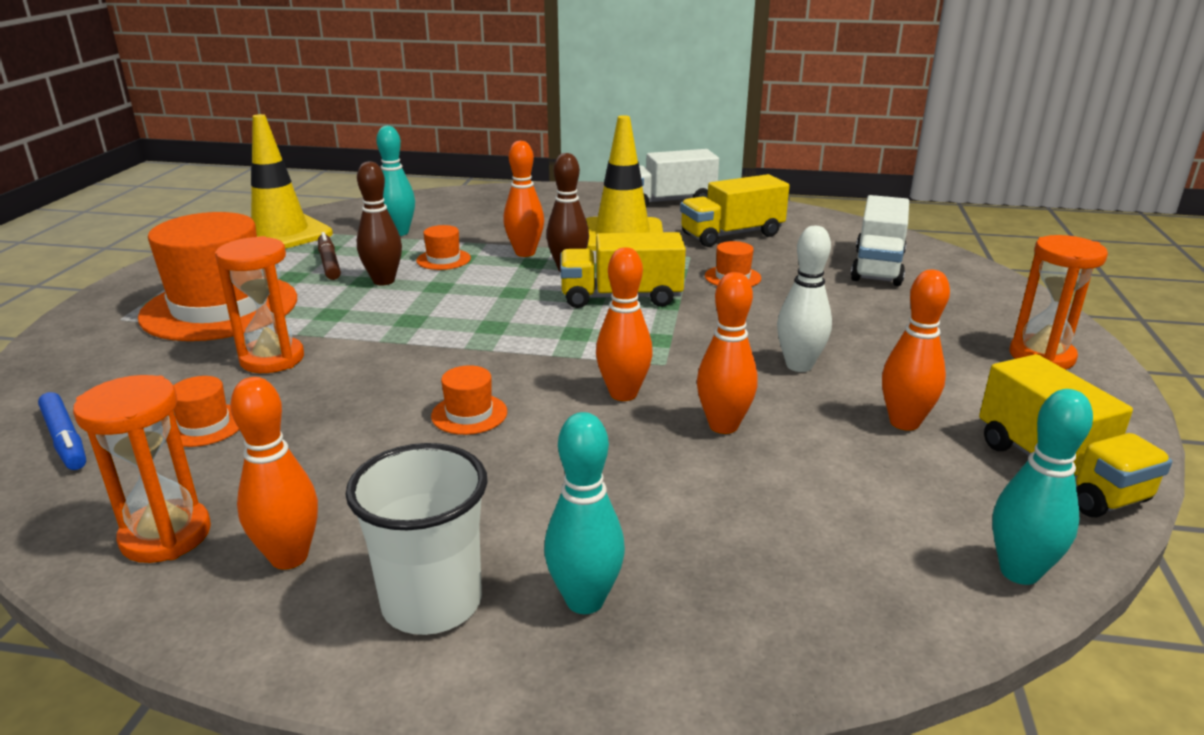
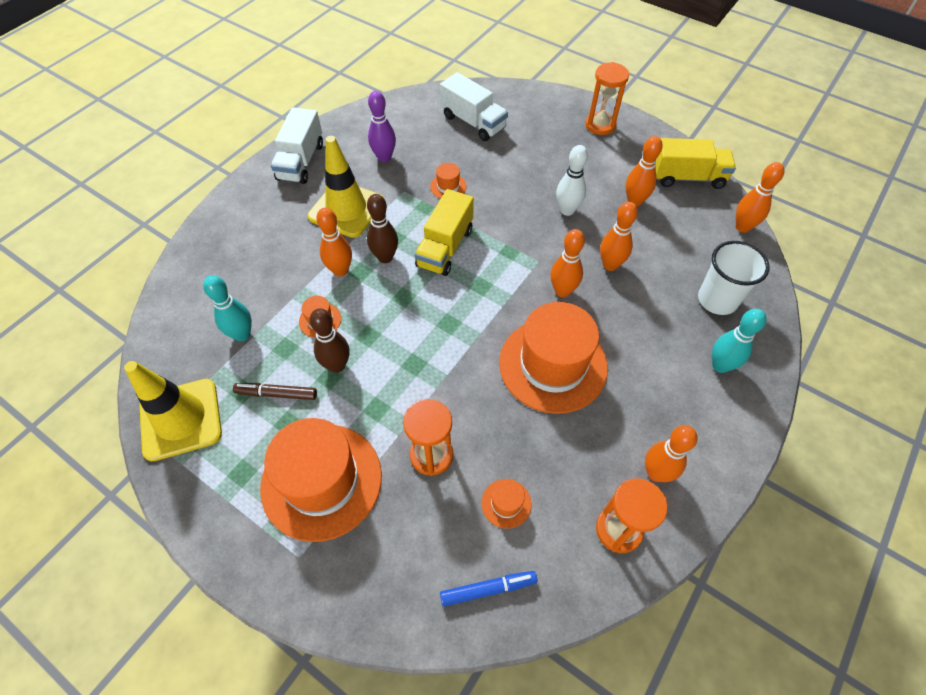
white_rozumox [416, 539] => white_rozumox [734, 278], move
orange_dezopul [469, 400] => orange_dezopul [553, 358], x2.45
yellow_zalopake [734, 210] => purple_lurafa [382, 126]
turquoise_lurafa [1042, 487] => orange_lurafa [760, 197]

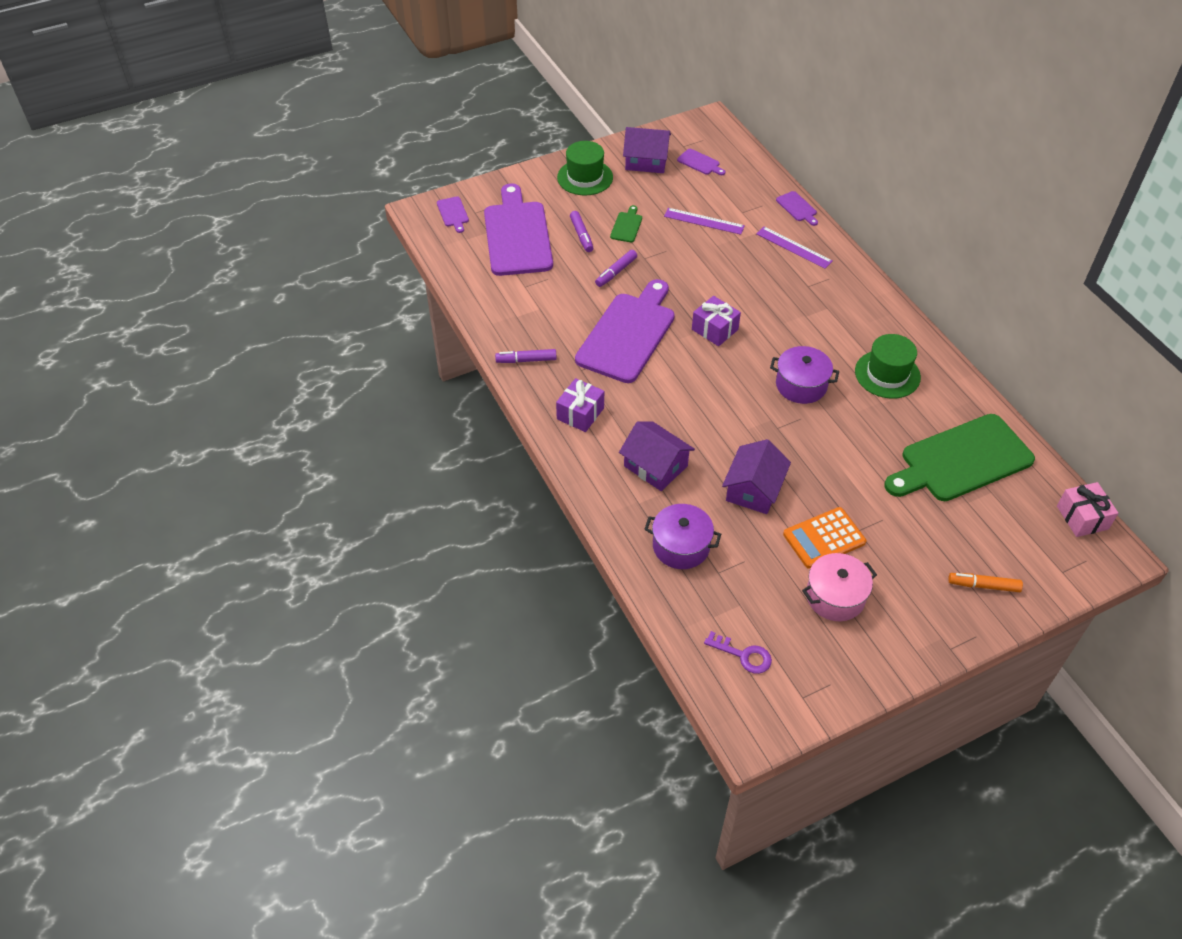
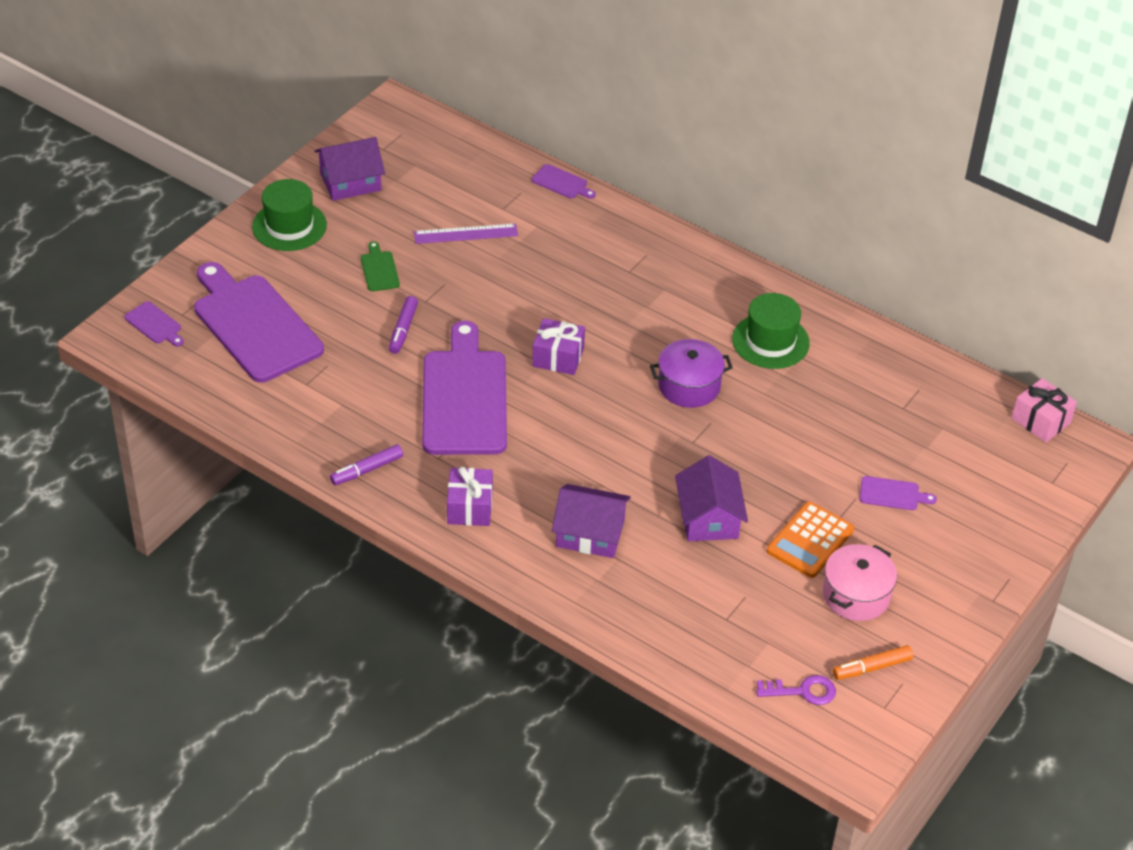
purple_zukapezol [581, 231] => nothing
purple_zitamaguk [682, 536] => nothing
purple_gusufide [701, 162] => purple_gusufide [898, 493], move
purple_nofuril [794, 247] => nothing
green_gusufide [960, 457] => nothing
orange_zukapezol [985, 582] => orange_zukapezol [873, 662], move

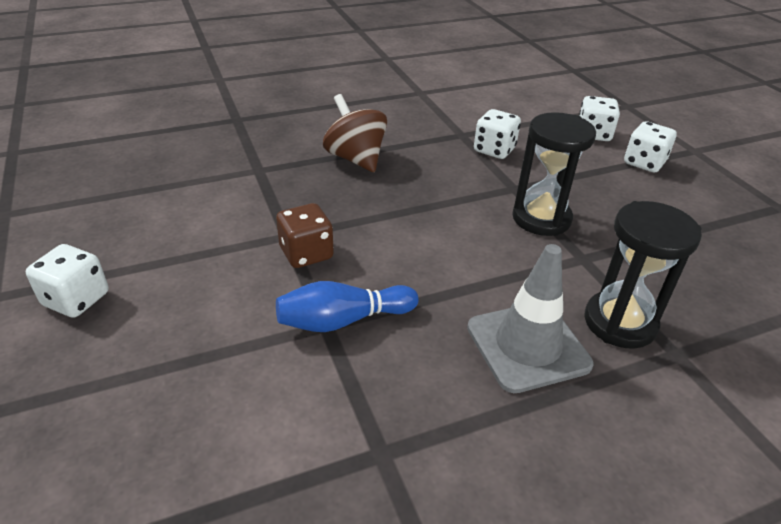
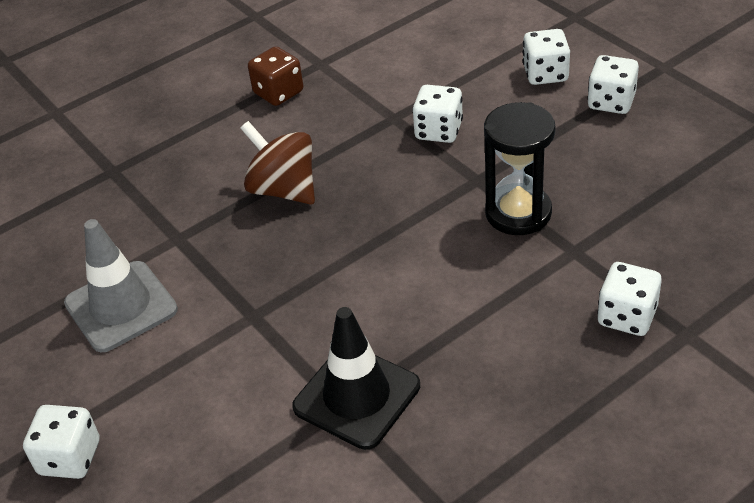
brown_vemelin [305, 235] => brown_vemelin [275, 76], move
blue_lurafa [347, 306] => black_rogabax [356, 378]
grey_rogabax [530, 318] => grey_rogabax [121, 285], move
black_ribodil [643, 275] => white_vemelin [629, 299]

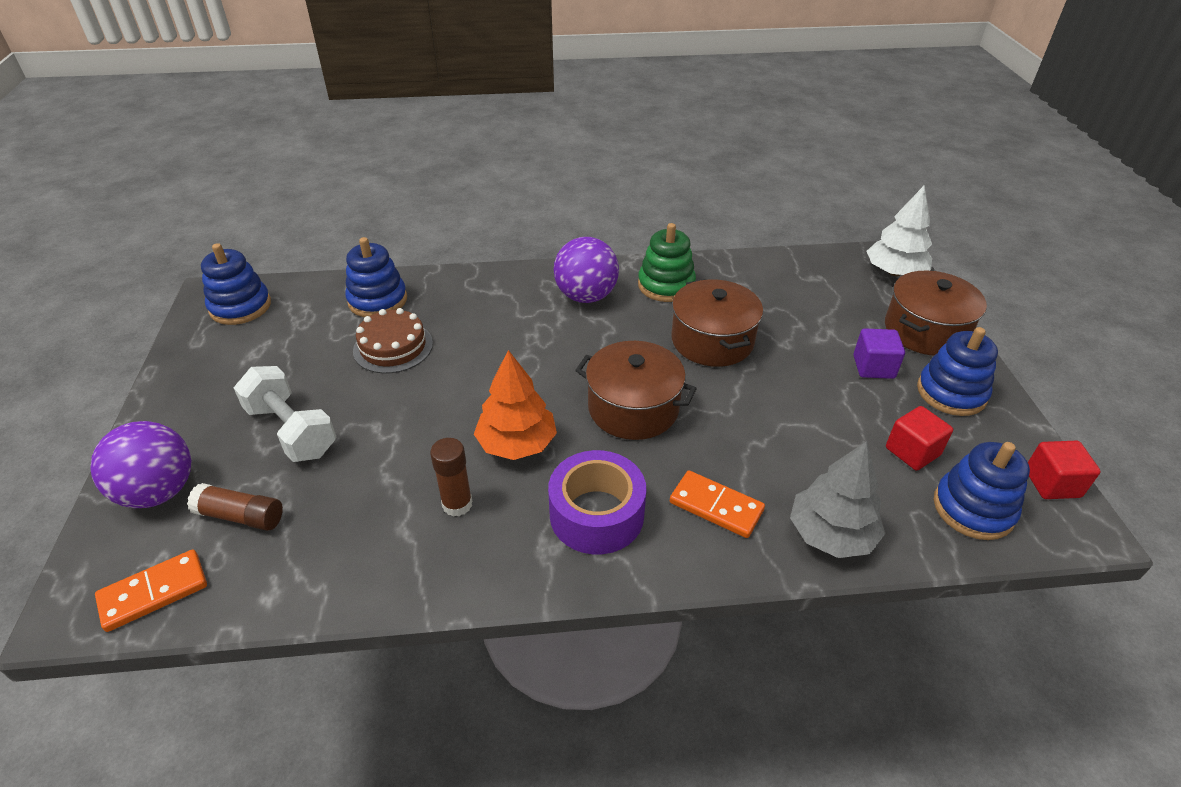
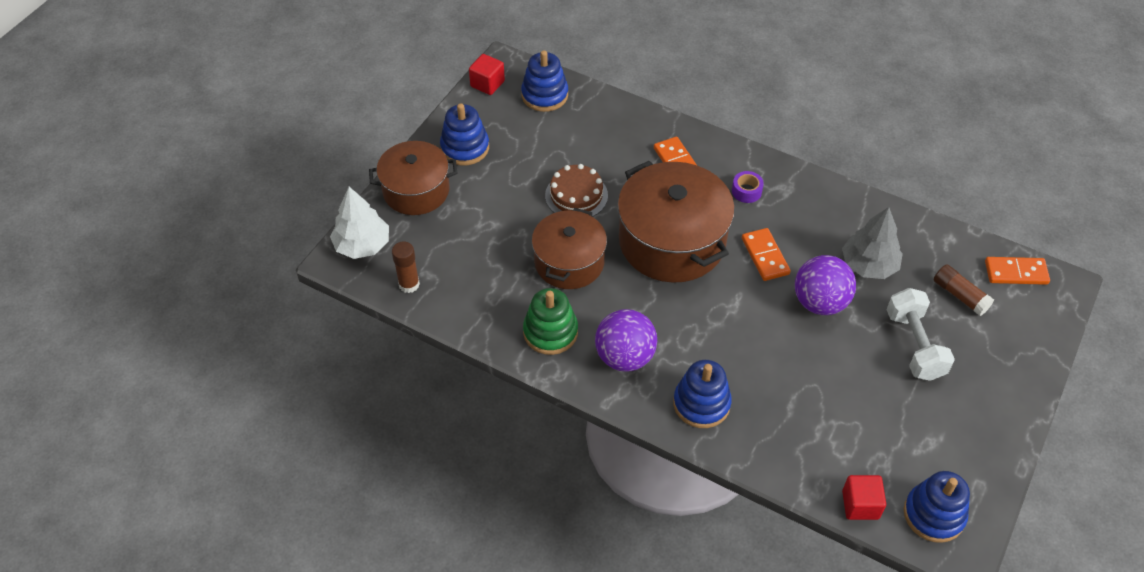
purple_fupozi [140, 464] => purple_fupozi [825, 285], move
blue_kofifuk [376, 277] => blue_kofifuk [702, 394], move
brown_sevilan [393, 341] => brown_sevilan [576, 190], move
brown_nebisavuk [451, 477] => brown_nebisavuk [406, 267], move
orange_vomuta [515, 405] => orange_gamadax [766, 254]
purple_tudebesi [597, 502] => purple_tudebesi [748, 187], x0.49
brown_zitamaguk [636, 390] => brown_zitamaguk [676, 222], x1.55
grey_vomuta [837, 499] => grey_vomuta [872, 243], move
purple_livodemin [879, 354] => nothing
red_livodemin [919, 438] => red_livodemin [864, 497], move

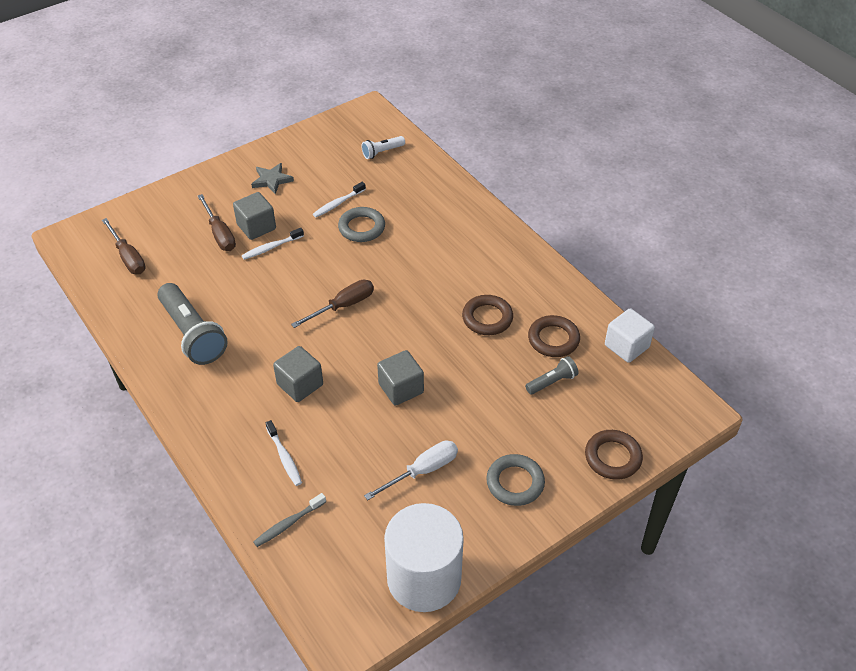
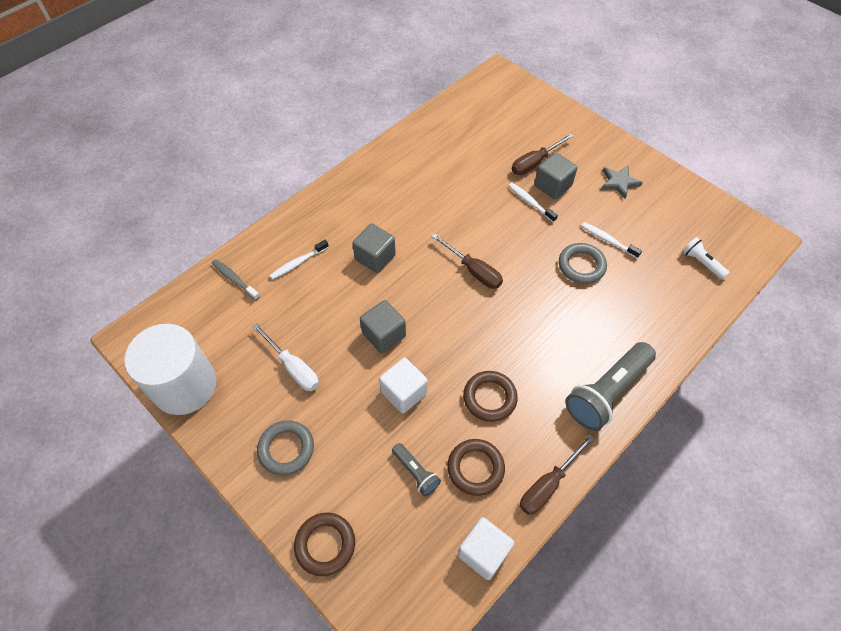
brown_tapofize [124, 246] => brown_tapofize [557, 474], move
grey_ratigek [192, 324] => grey_ratigek [610, 386], move
nothing => white_livodemin [403, 386]

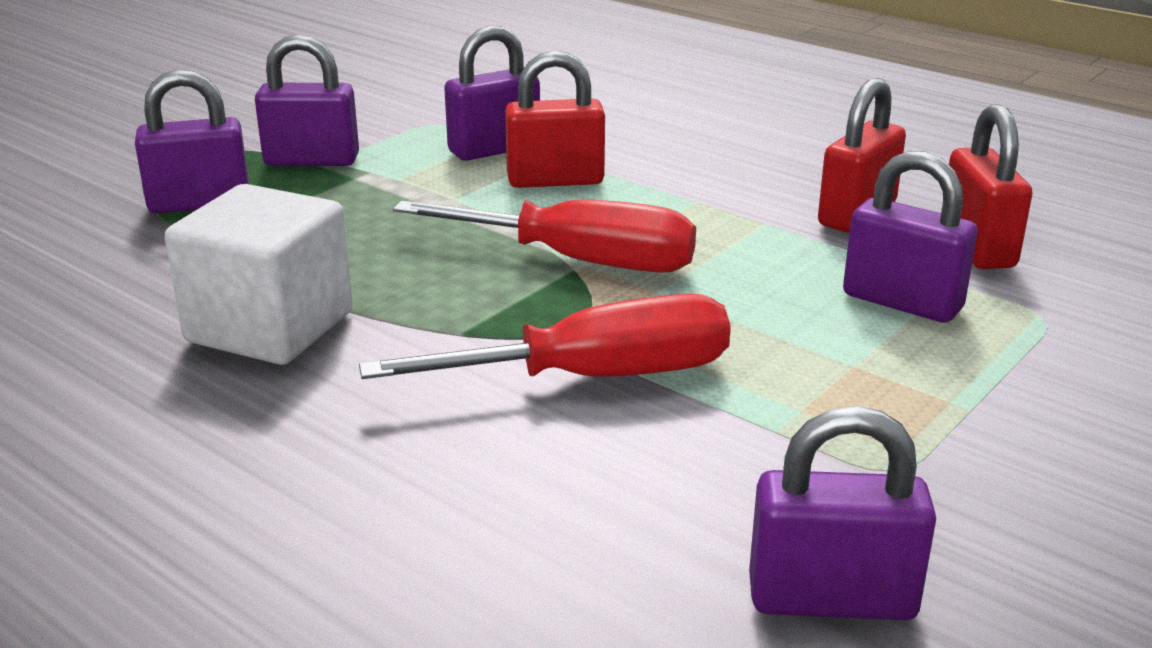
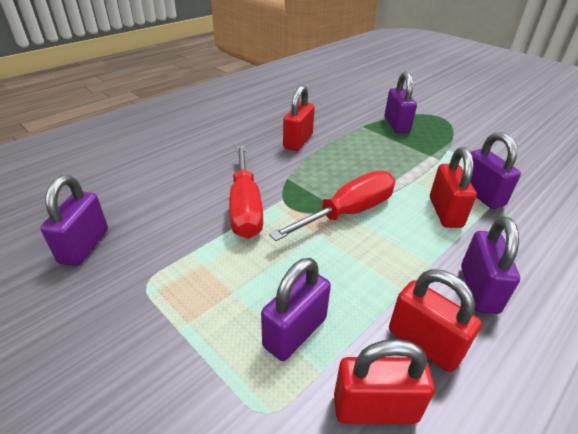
white_livodemin [259, 274] => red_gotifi [299, 118]
purple_gotifi [307, 100] => purple_gotifi [490, 265], move
red_tapofize [544, 236] => red_tapofize [332, 206], 150 degrees counterclockwise

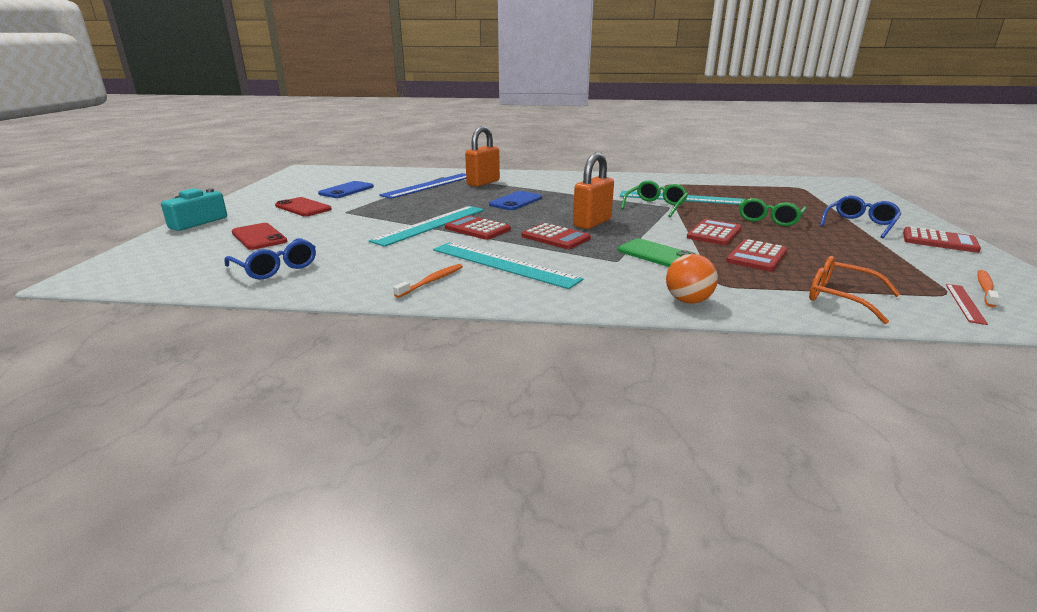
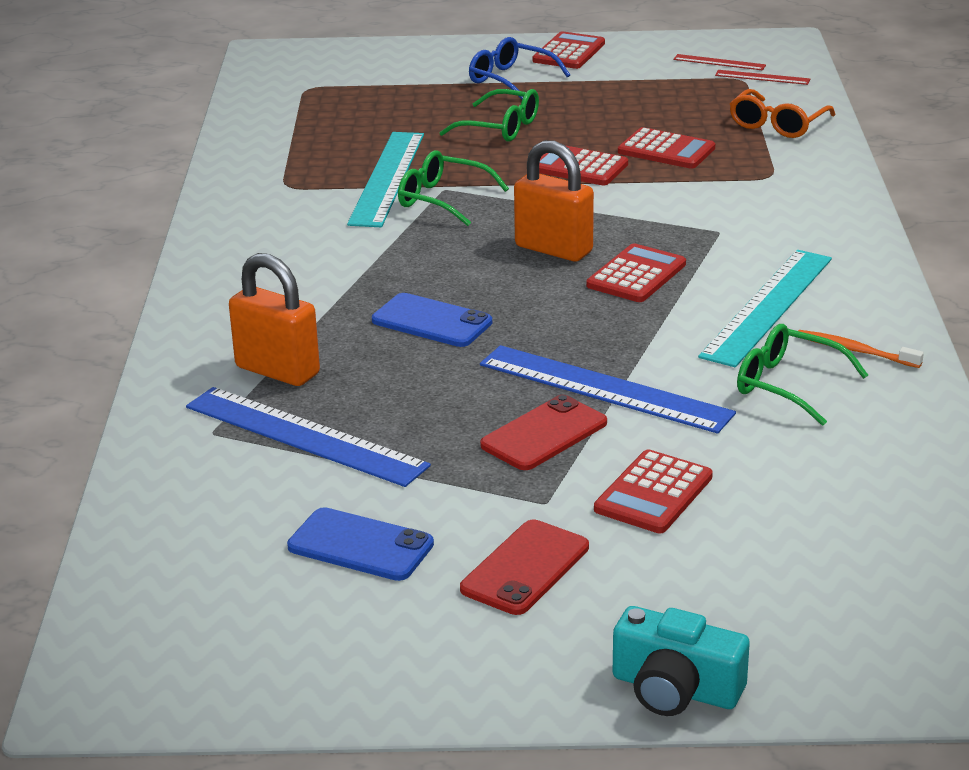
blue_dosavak [270, 259] => nothing
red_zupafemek [259, 236] => red_zupafemek [543, 432], move
turquoise_nofuril [426, 226] => blue_nofuril [608, 389]
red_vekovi [478, 227] => red_vekovi [653, 491], move
green_zupafemek [656, 253] => nothing
orange_fupozi [692, 279] => nothing
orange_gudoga [988, 288] => red_nofuril [719, 62]
nothing => green_dosavak [802, 375]

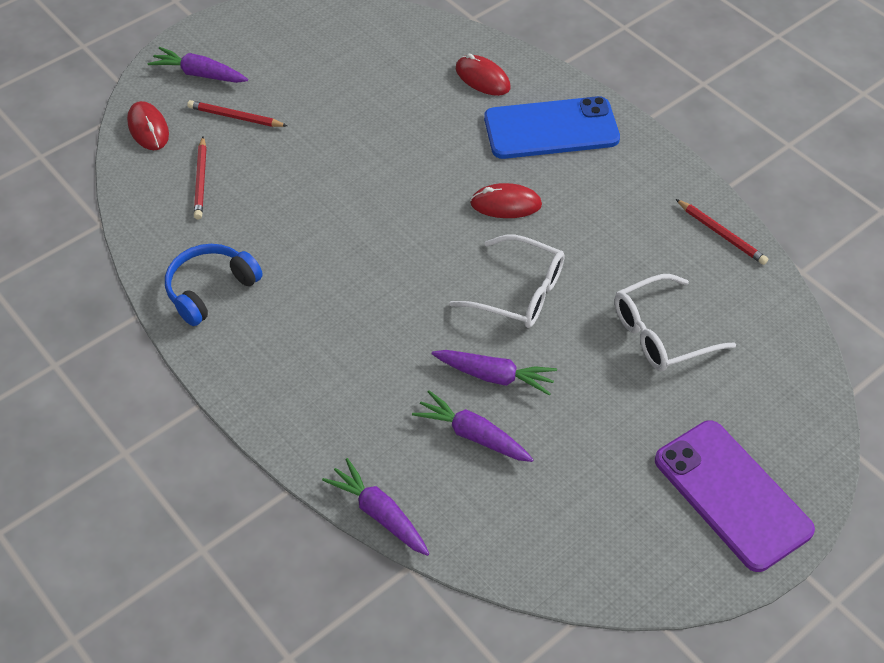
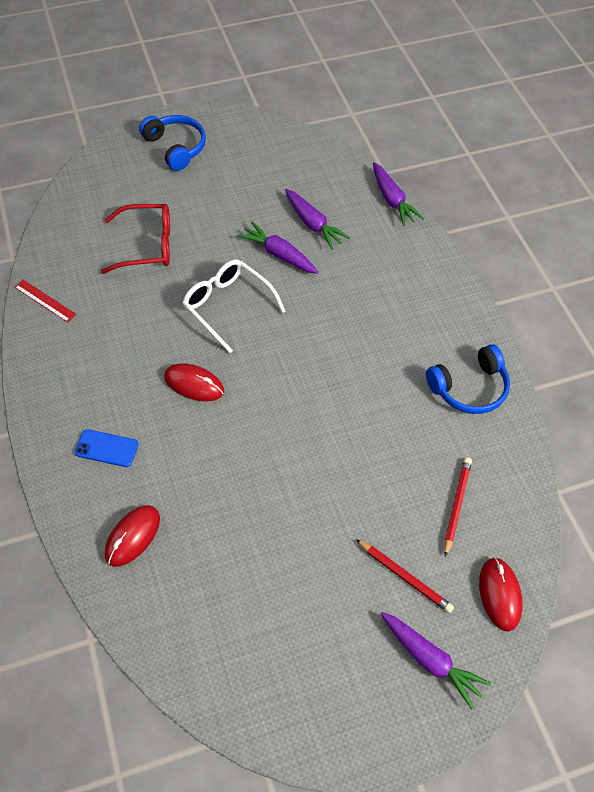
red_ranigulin [483, 75] => red_ranigulin [132, 536], 60 degrees clockwise
blue_zupafemek [552, 127] => blue_zupafemek [107, 448], x0.46
white_dosavak [675, 322] => red_dosavak [135, 239]
purple_zupafemek [735, 496] => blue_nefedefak [172, 143]
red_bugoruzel [722, 232] => red_nofuril [46, 301]

